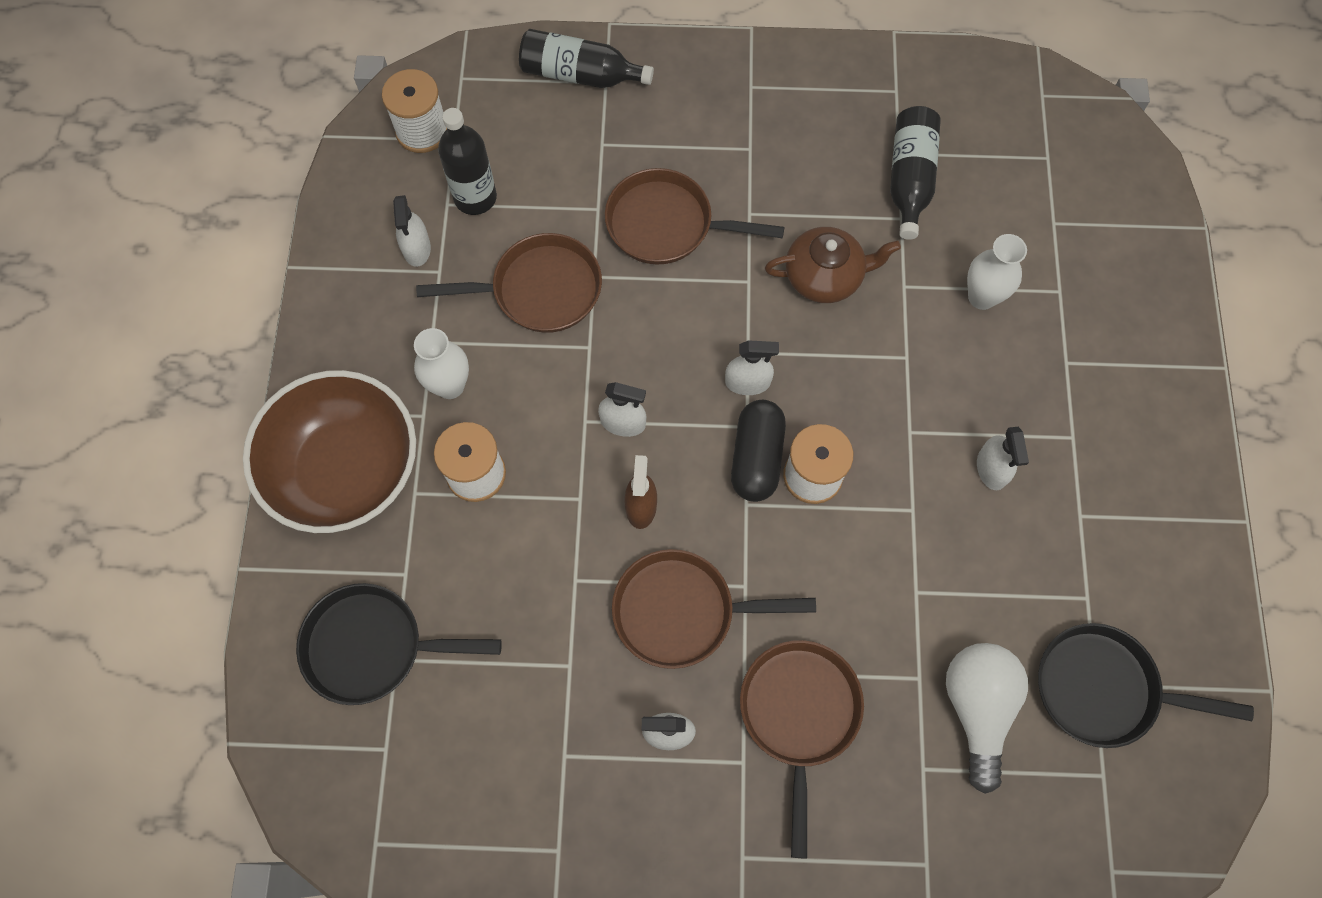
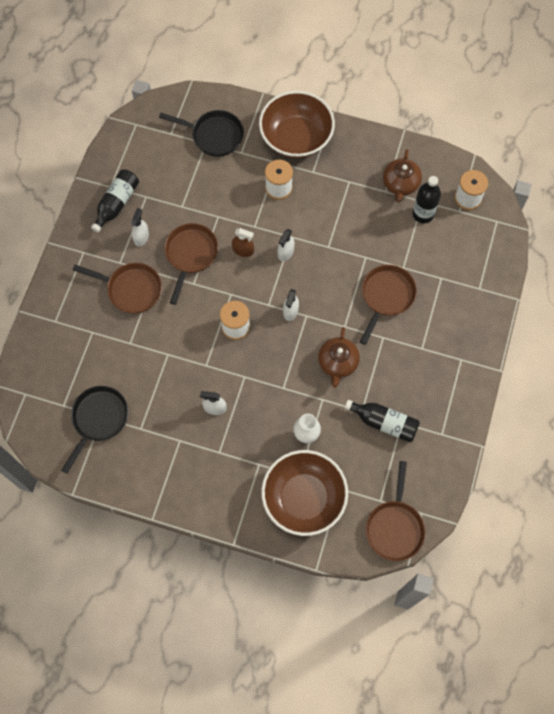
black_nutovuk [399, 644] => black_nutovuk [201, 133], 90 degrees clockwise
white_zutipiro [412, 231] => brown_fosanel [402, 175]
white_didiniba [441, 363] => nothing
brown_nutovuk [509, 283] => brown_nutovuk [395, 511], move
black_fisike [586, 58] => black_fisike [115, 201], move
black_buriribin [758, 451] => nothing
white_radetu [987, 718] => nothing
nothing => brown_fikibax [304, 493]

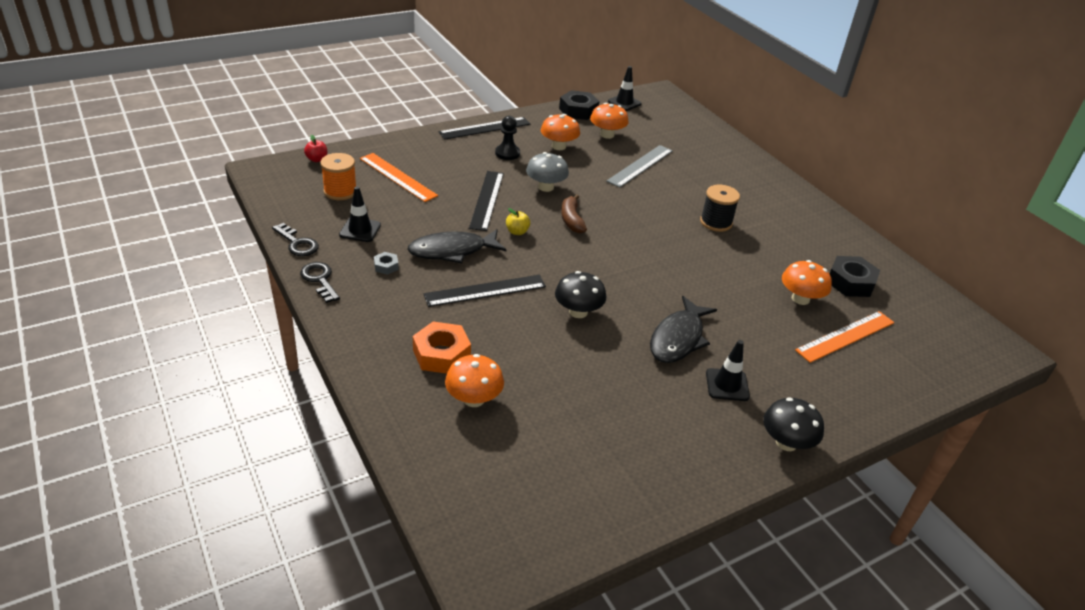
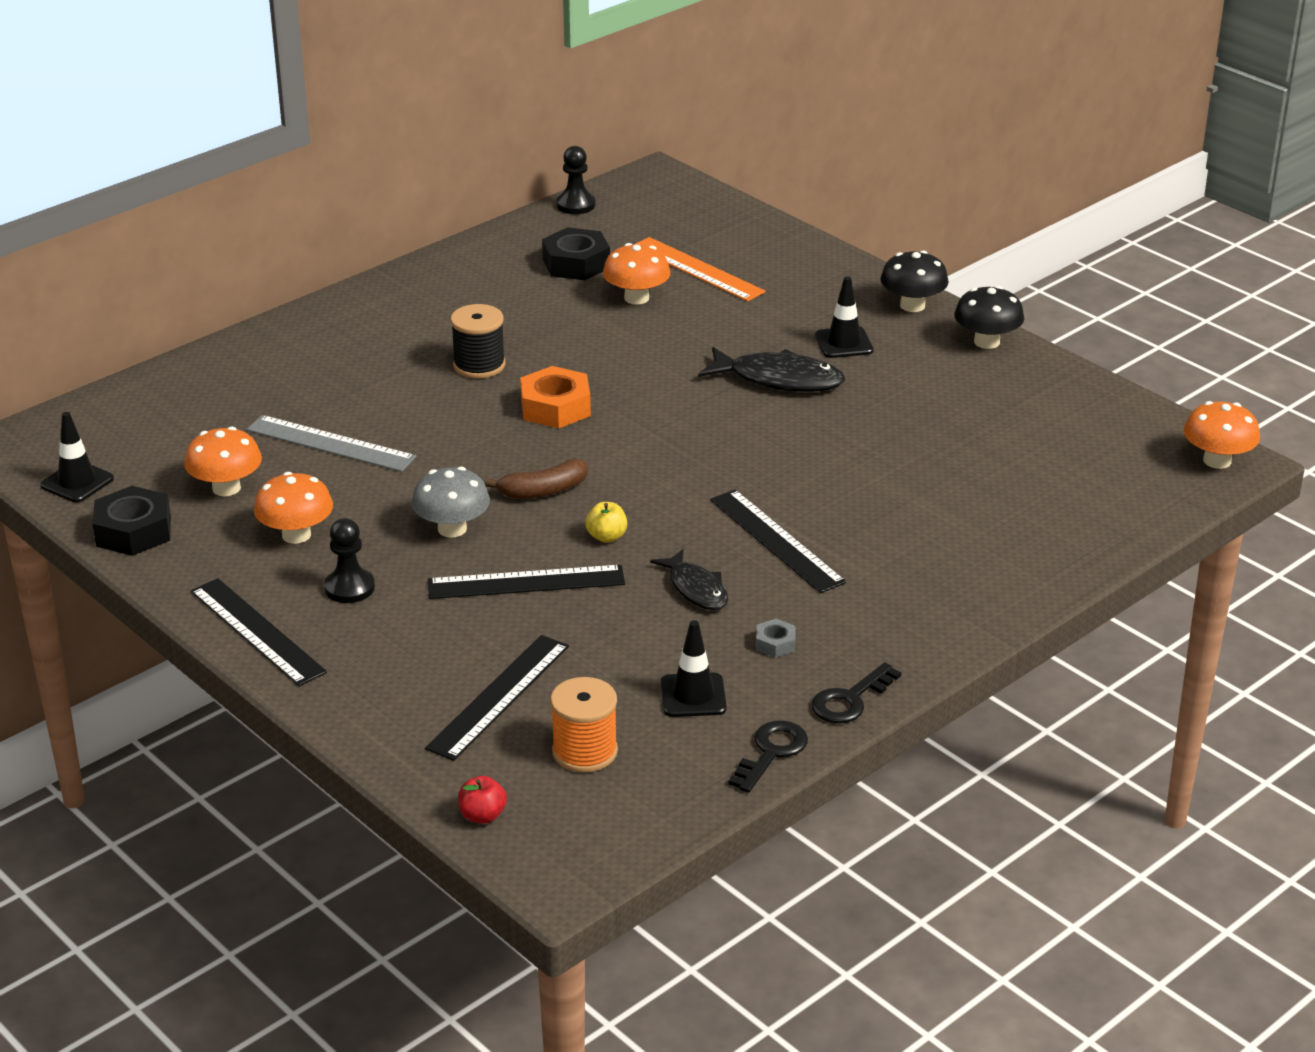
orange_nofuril [399, 177] => black_nofuril [497, 698]
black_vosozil [457, 246] => black_vosozil [689, 579], x0.65
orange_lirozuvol [442, 347] => orange_lirozuvol [555, 397], move
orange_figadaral [474, 380] => orange_figadaral [1221, 435], move
black_figadaral [580, 294] => black_figadaral [989, 317], move
nothing => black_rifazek [576, 180]

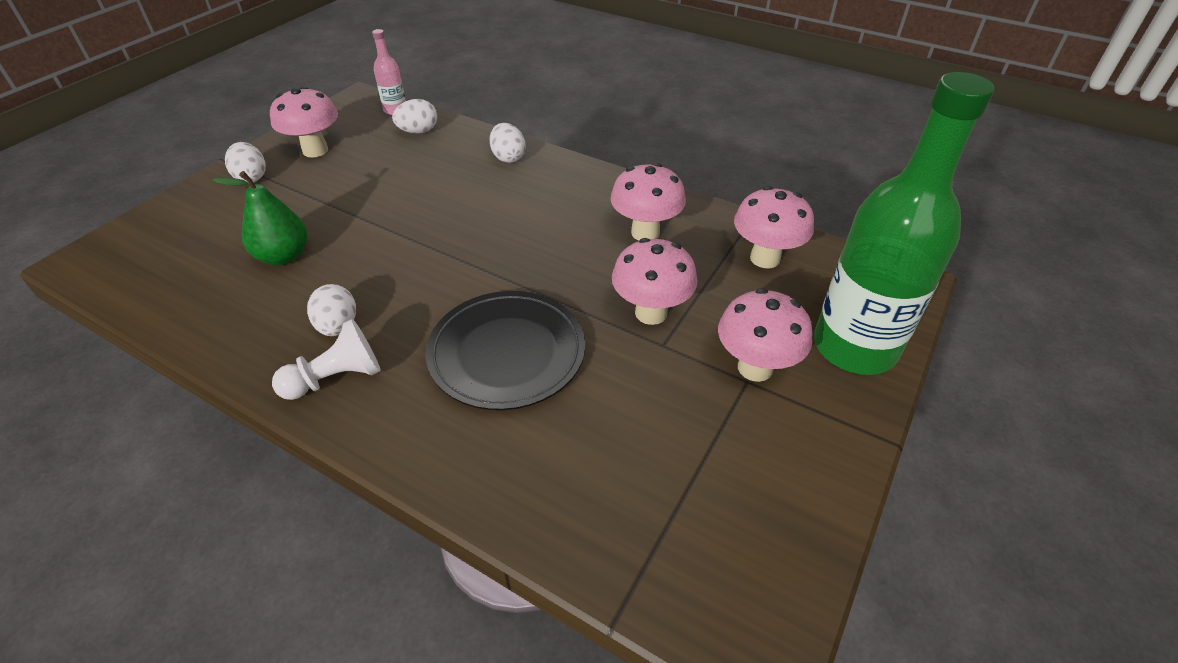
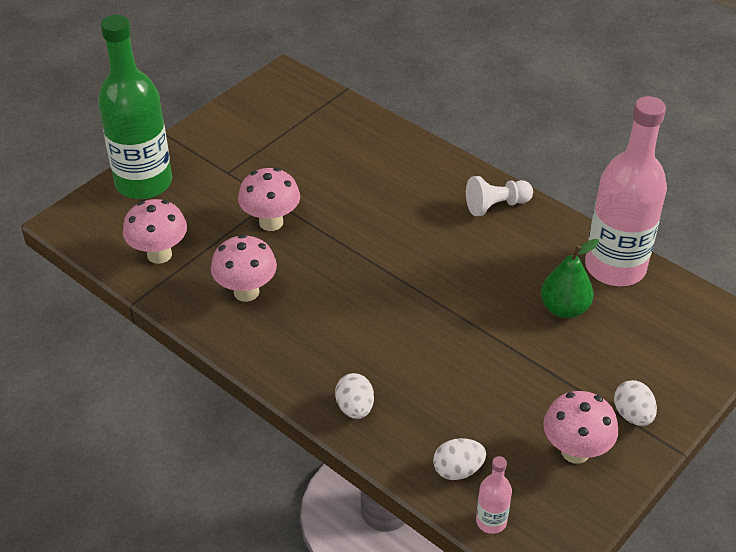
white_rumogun [331, 310] => nothing
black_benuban [505, 350] => nothing
pink_figadaral [765, 335] => nothing
nothing => pink_fisike [626, 191]

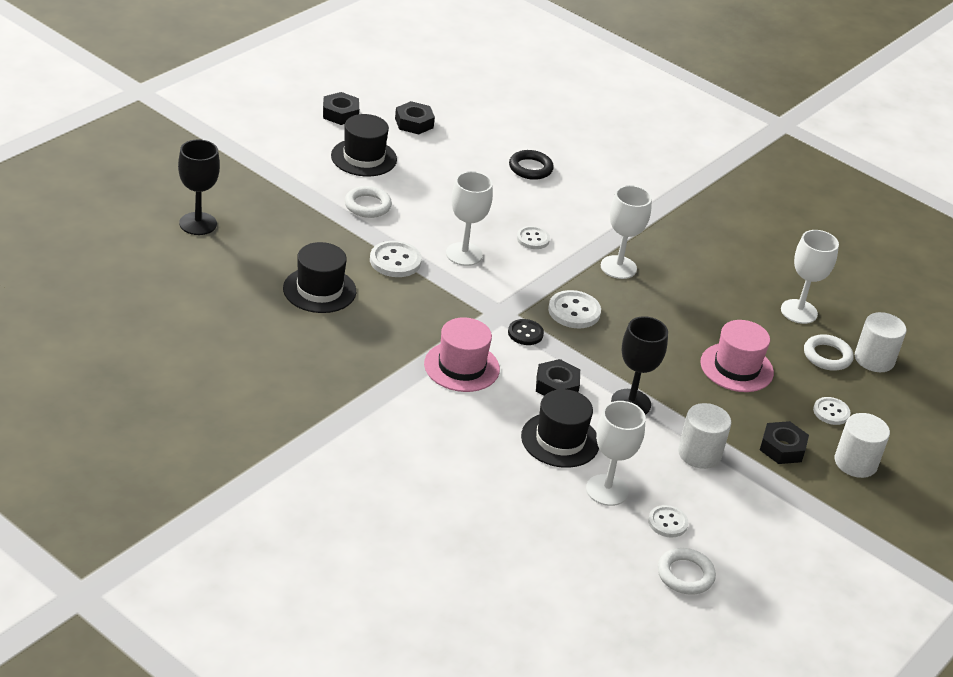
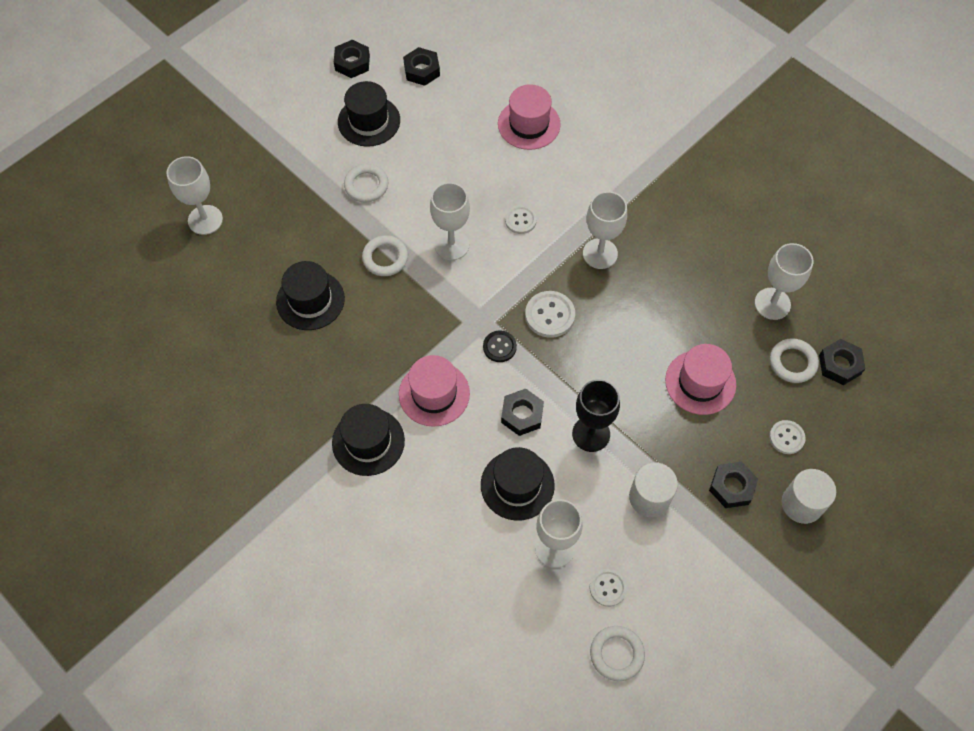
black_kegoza [199, 187] => white_kegoza [194, 195]
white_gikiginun [396, 259] => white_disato [385, 255]
black_disato [531, 165] => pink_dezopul [529, 117]
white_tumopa [881, 342] => black_lirozuvol [842, 362]
nothing => black_dezopul [368, 440]

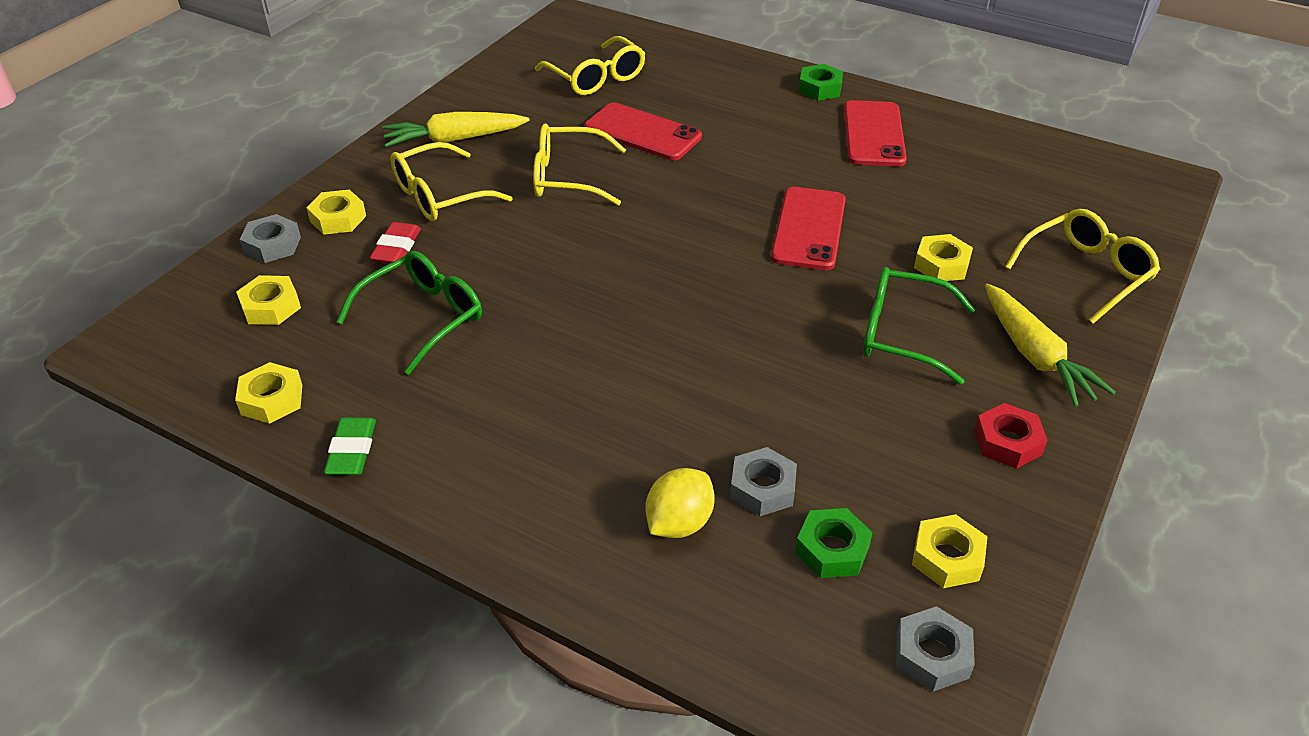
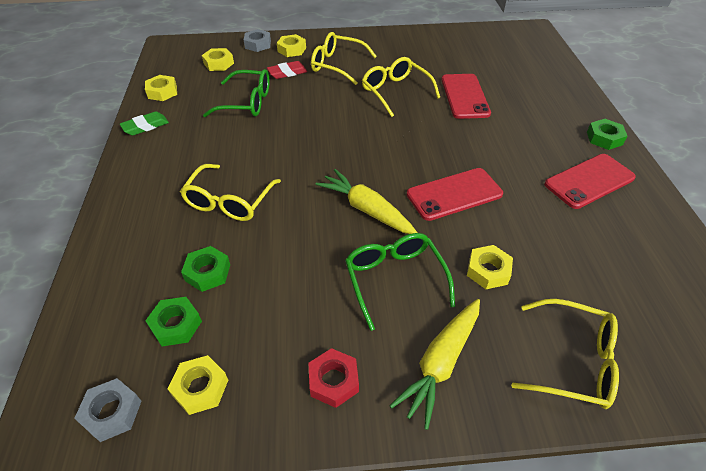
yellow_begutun [456, 129] => yellow_begutun [366, 201], move
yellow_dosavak [590, 65] => yellow_dosavak [230, 192], move
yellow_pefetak [680, 503] => nothing
grey_lirozuvol [763, 481] => green_lirozuvol [205, 269]

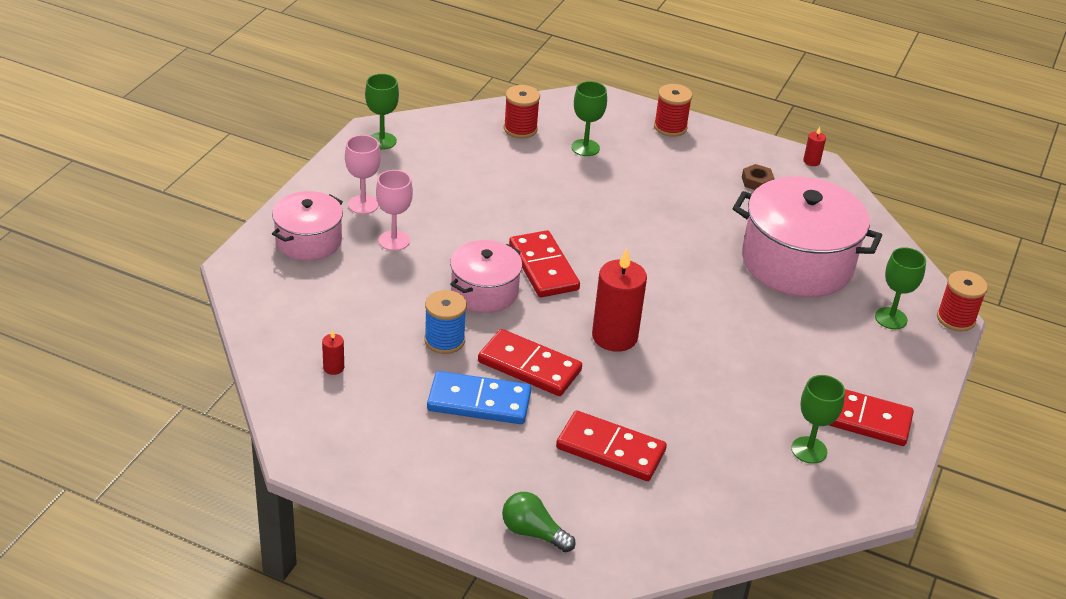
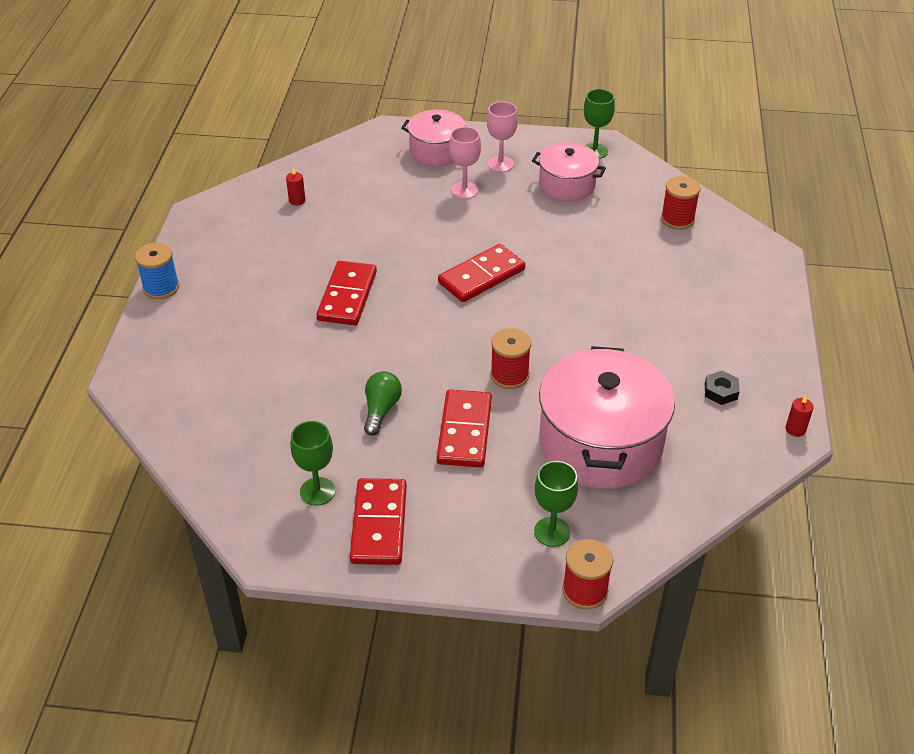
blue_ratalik [445, 322] => blue_ratalik [157, 271], move
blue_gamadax [479, 397] => nothing
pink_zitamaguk [486, 276] => pink_zitamaguk [569, 172], move
green_radetu [539, 522] => green_radetu [383, 403], move
red_gamadax [611, 445] => red_gamadax [464, 429], move
green_kegoza [589, 118] => nothing
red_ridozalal [619, 300] => nothing
red_ratalik [673, 110] => red_ratalik [511, 358], move
brown_lirozuvol [758, 177] => black_lirozuvol [722, 388]

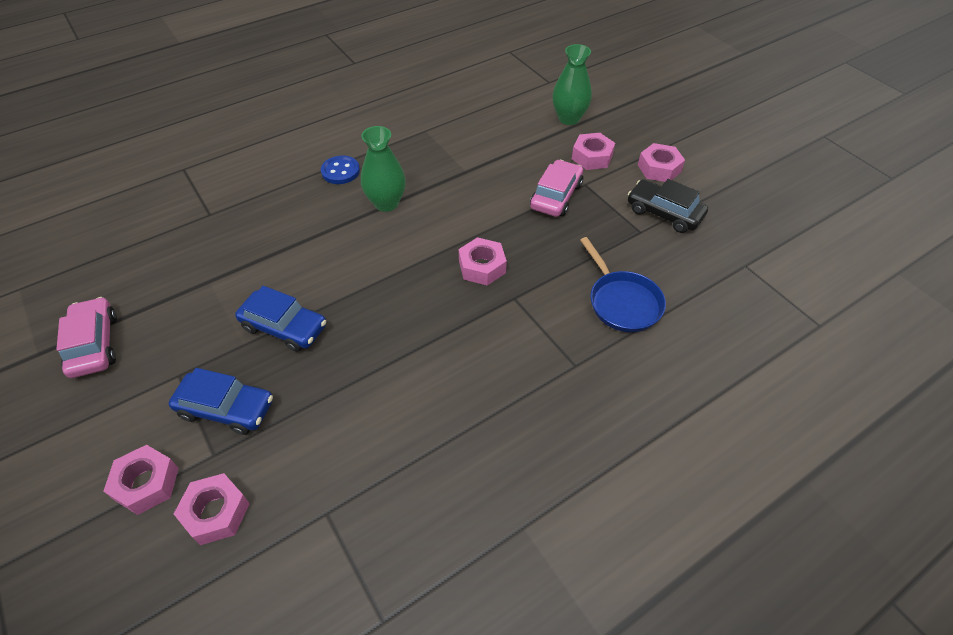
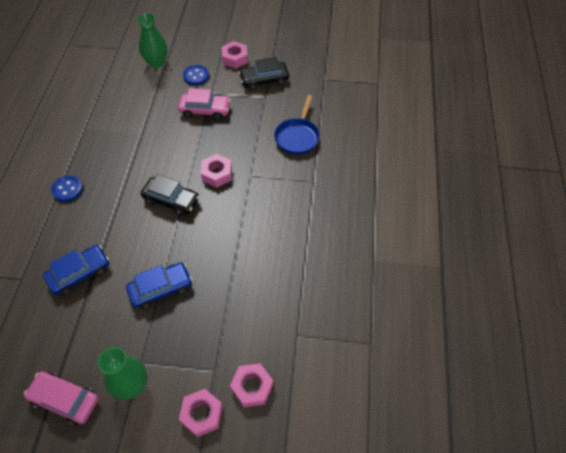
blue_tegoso [221, 401] => blue_tegoso [76, 270], move
green_didiniba [383, 169] => green_didiniba [122, 373], move
pink_tegoso [556, 188] => pink_tegoso [204, 104], 120 degrees clockwise
pink_lirozuvol [593, 151] => blue_gikiginun [196, 75]
blue_nutovuk [623, 284] => blue_nutovuk [297, 125], 90 degrees clockwise
nothing => black_tegoso [170, 195]

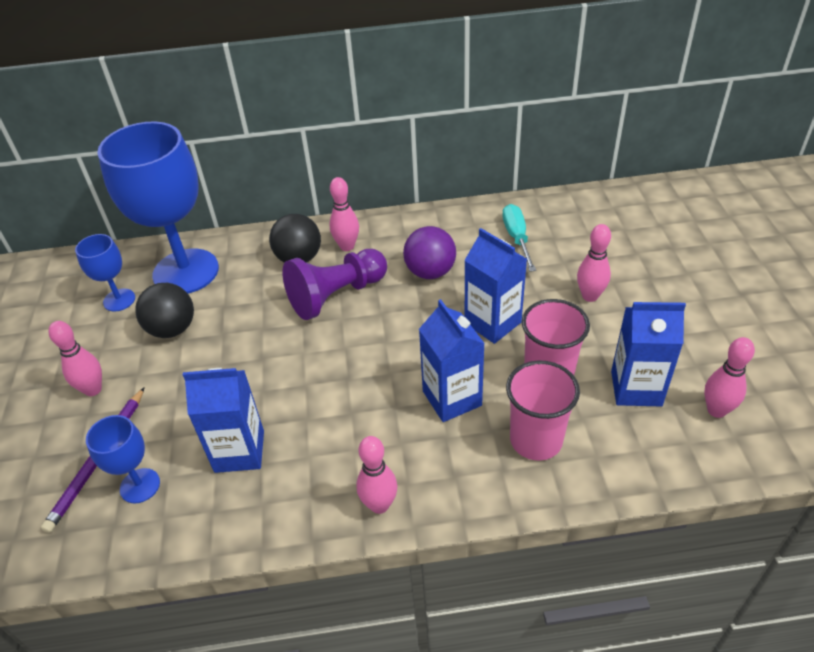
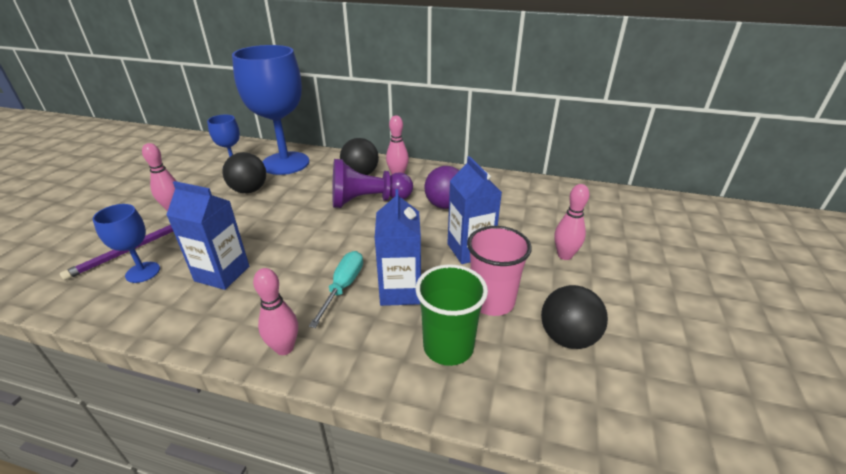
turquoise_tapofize [519, 238] => turquoise_tapofize [336, 289], move
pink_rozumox [543, 411] => green_rozumox [452, 315]
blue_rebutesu [648, 354] => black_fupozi [574, 317]
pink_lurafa [729, 377] => nothing

